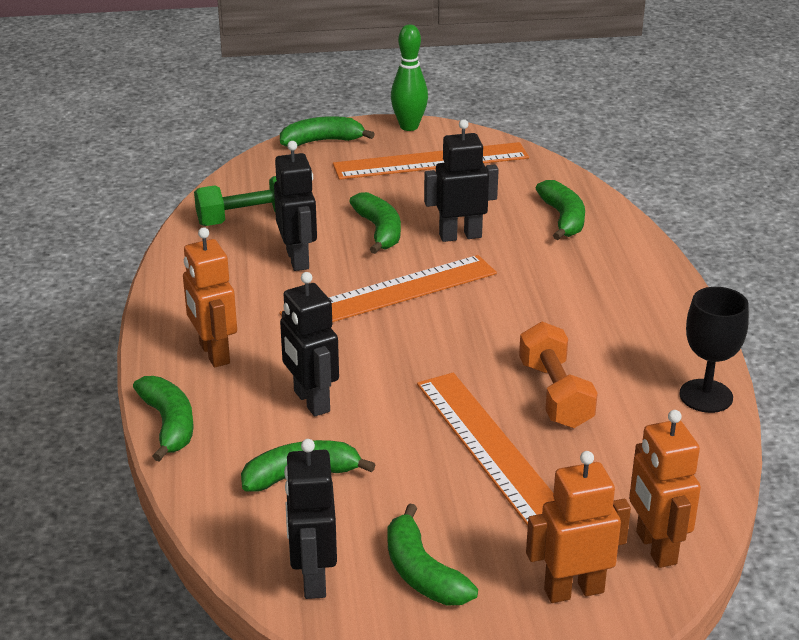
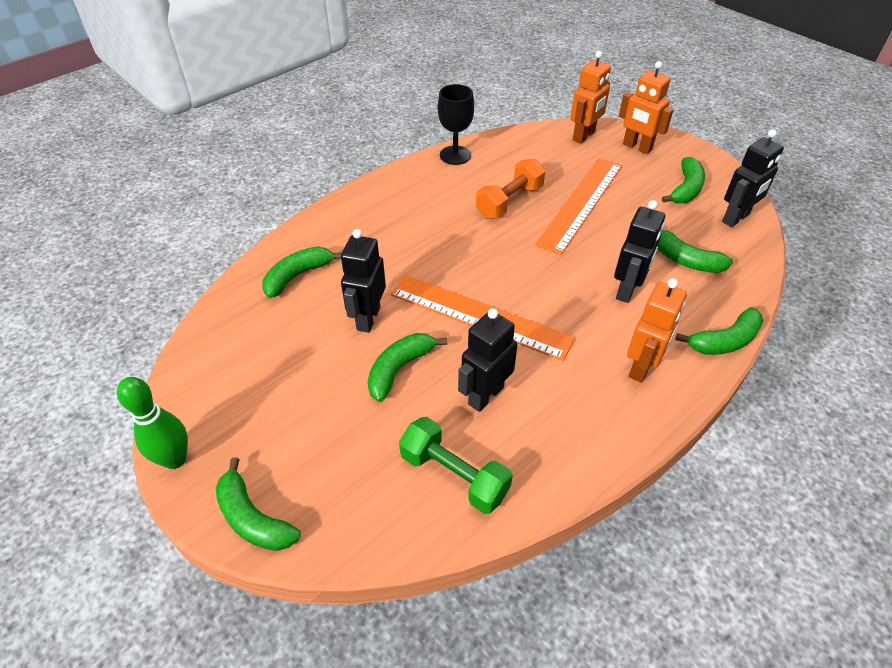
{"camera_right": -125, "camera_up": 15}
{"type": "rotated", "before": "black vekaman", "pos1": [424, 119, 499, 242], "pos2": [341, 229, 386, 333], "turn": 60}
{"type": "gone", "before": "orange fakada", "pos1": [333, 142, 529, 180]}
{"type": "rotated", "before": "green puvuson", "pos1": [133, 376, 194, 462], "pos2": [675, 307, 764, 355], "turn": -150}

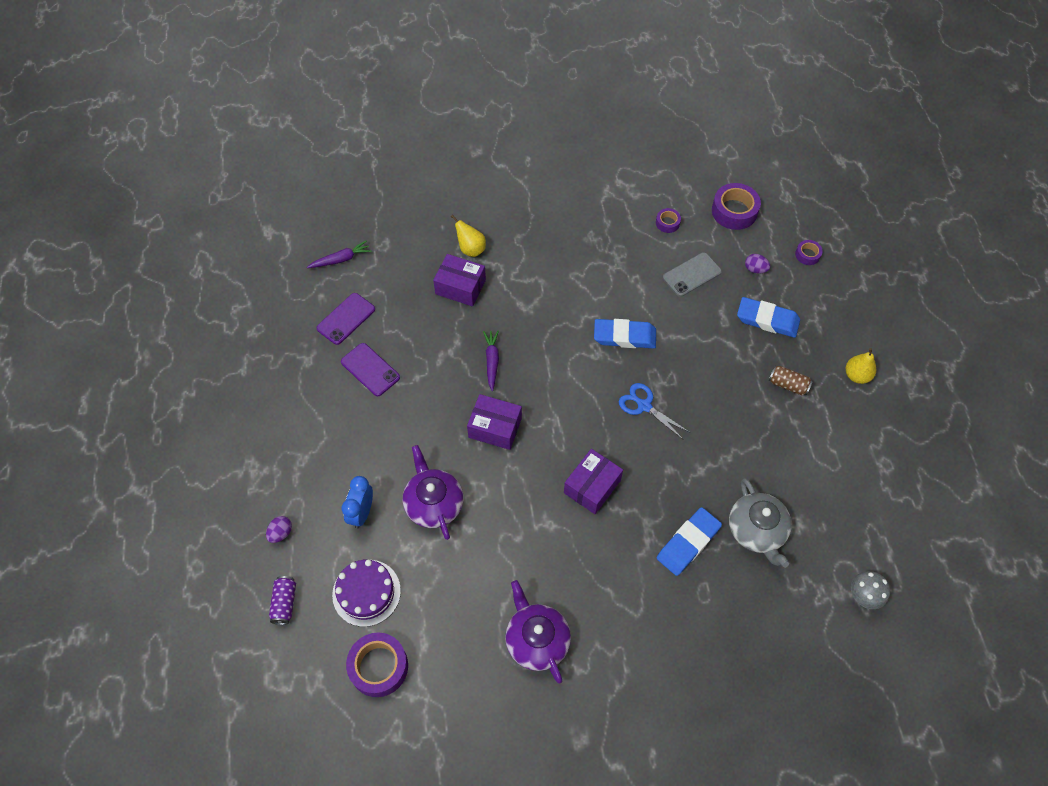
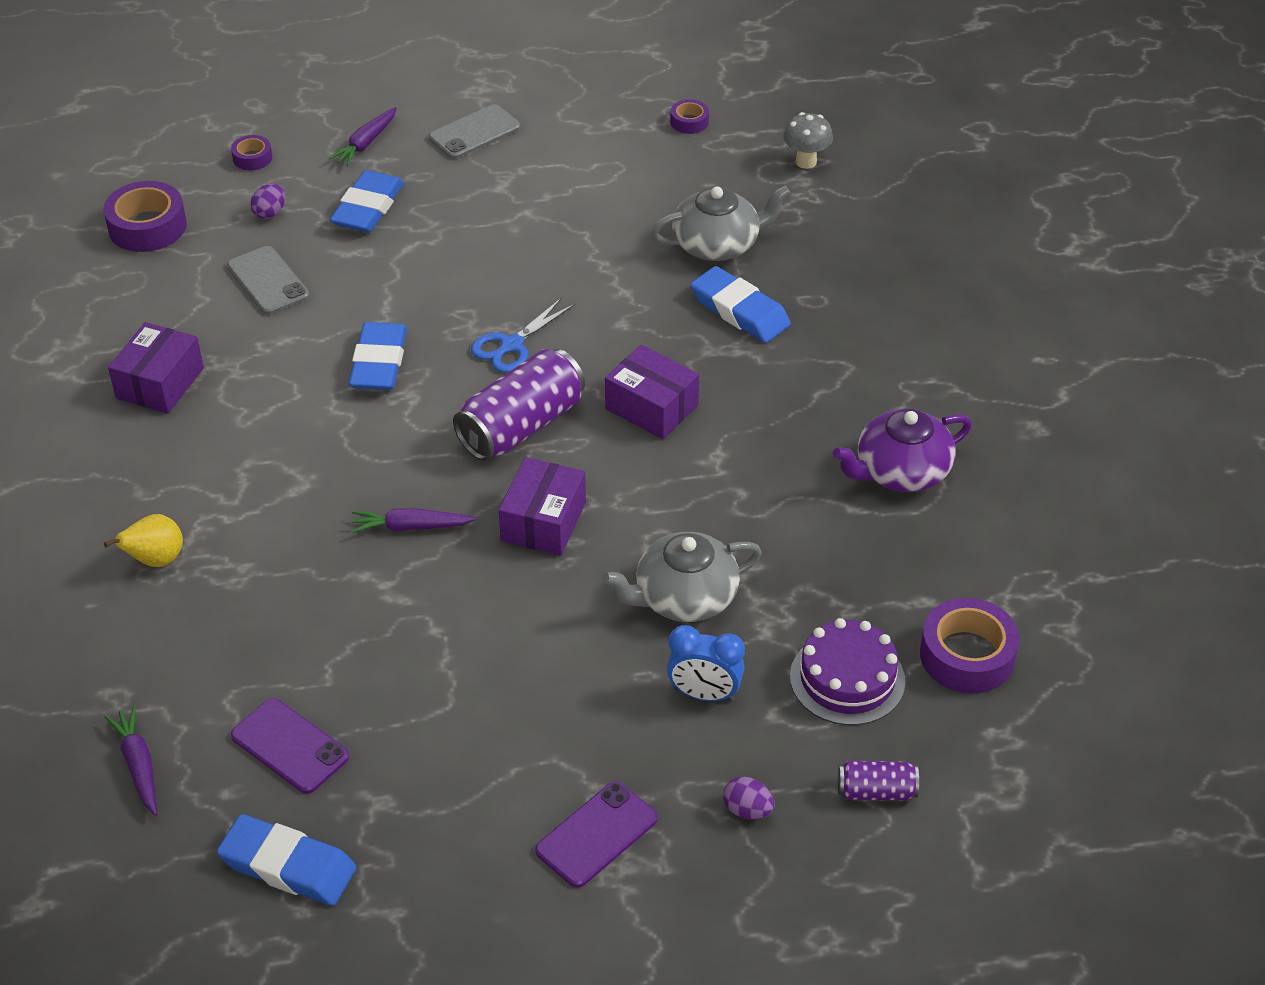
{"camera_right": -90, "camera_up": -15}
{"type": "shifted", "before": "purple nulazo", "pos1": [656, 208, 681, 233], "pos2": [670, 99, 709, 134]}
{"type": "shifted", "before": "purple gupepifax", "pos1": [433, 254, 486, 306], "pos2": [108, 322, 204, 414]}
{"type": "shifted", "before": "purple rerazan", "pos1": [341, 343, 400, 396], "pos2": [535, 781, 658, 888]}
{"type": "swapped", "before": "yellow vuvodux", "after": "grey rerazan", "pos1": [846, 348, 876, 384], "pos2": [429, 104, 520, 159]}
{"type": "gone", "before": "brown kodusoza", "pos1": [769, 366, 813, 395]}
{"type": "repainted", "before": "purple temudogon", "after": "grey temudogon", "pos1": [403, 445, 463, 540], "pos2": [602, 532, 762, 622]}
{"type": "new", "after": "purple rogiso", "pos2": [329, 107, 397, 166]}
{"type": "new", "after": "purple kodusoza", "pos2": [453, 349, 585, 461]}
{"type": "new", "after": "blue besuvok", "pos2": [217, 814, 357, 906]}

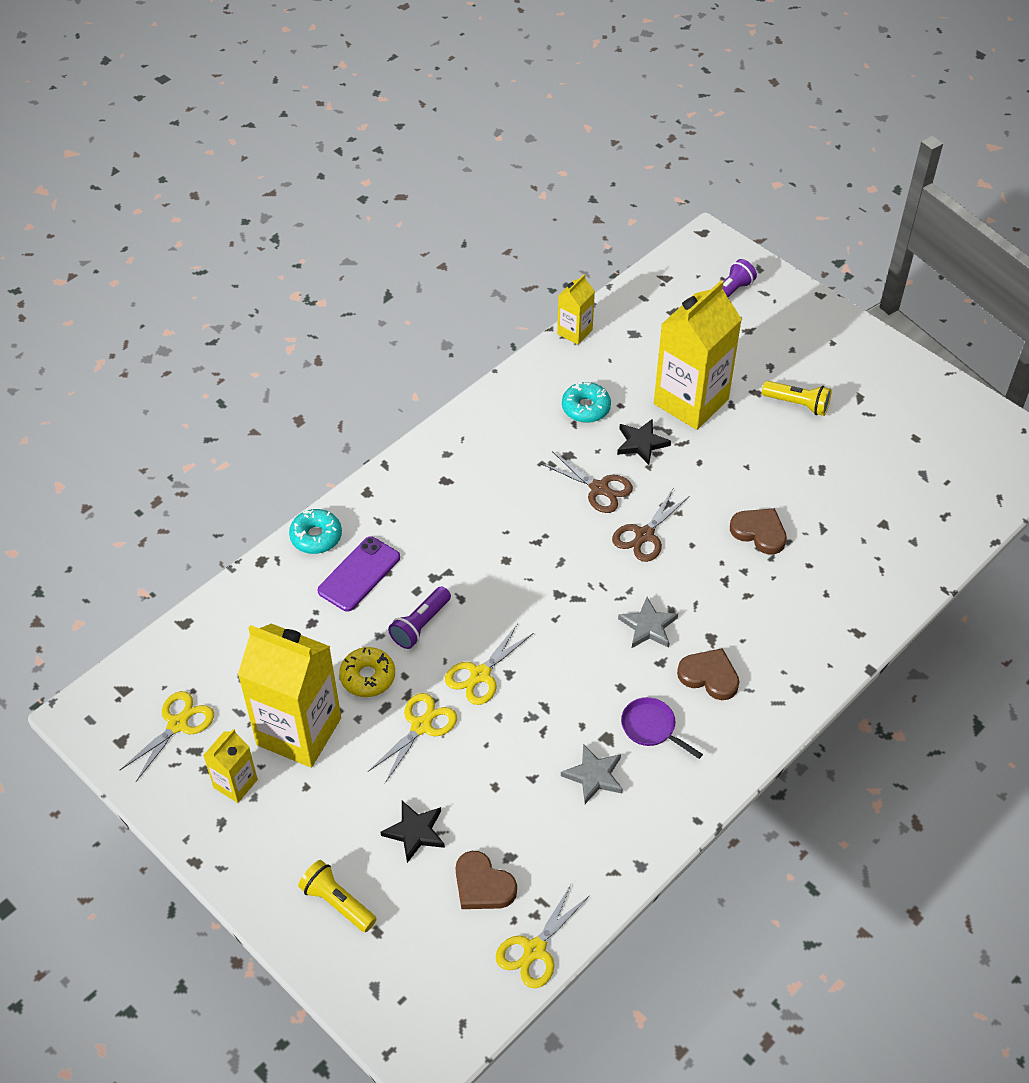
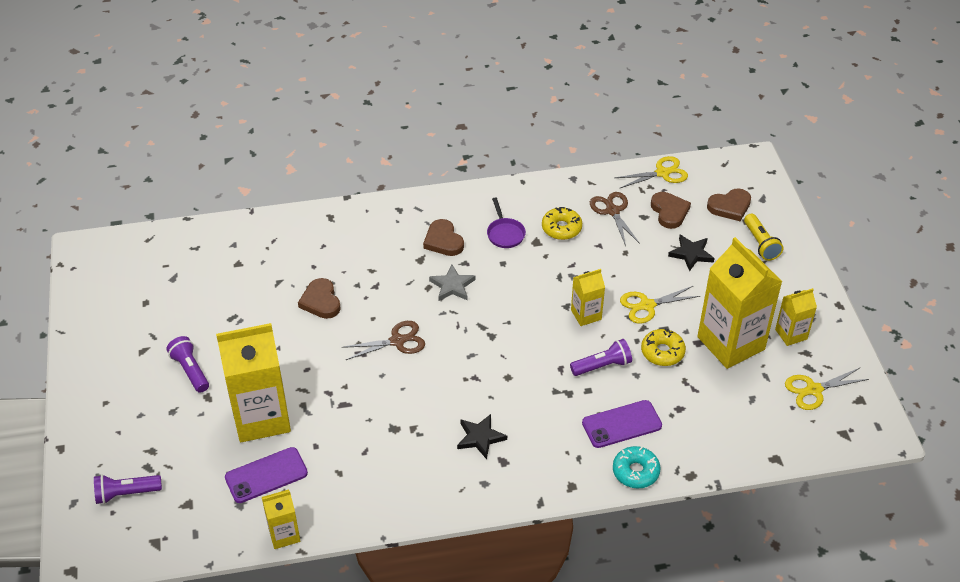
{"camera_right": -145, "camera_up": -5}
{"type": "repainted", "before": "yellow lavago", "after": "purple lavago", "pos1": [762, 381, 831, 416], "pos2": [166, 336, 209, 393]}
{"type": "gone", "before": "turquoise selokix", "pos1": [562, 382, 611, 423]}
{"type": "shifted", "before": "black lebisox", "pos1": [617, 419, 671, 465], "pos2": [457, 414, 507, 459]}
{"type": "shifted", "before": "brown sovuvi", "pos1": [542, 451, 633, 513], "pos2": [590, 192, 640, 246]}
{"type": "swapped", "before": "yellow sovuvi", "after": "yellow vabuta", "pos1": [445, 623, 533, 705], "pos2": [571, 269, 605, 326]}
{"type": "swapped", "before": "grey lebisox", "after": "yellow selokix", "pos1": [561, 744, 623, 804], "pos2": [542, 207, 582, 240]}
{"type": "new", "after": "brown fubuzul", "pos2": [707, 188, 751, 221]}
{"type": "new", "after": "purple rerazan", "pos2": [225, 447, 308, 503]}

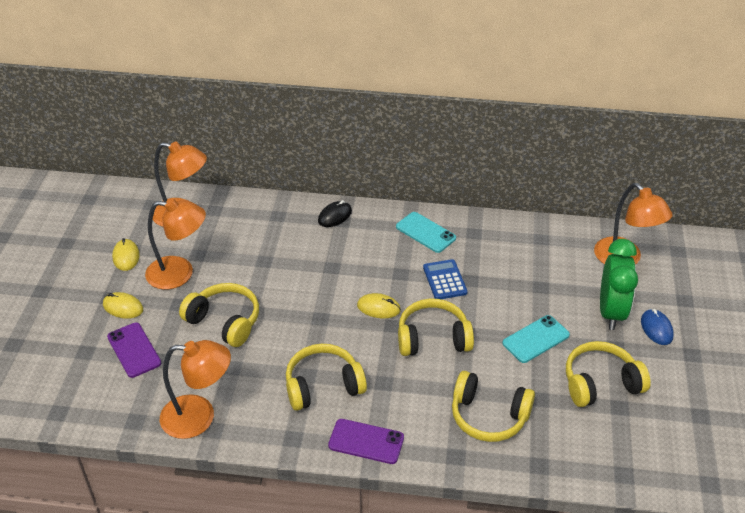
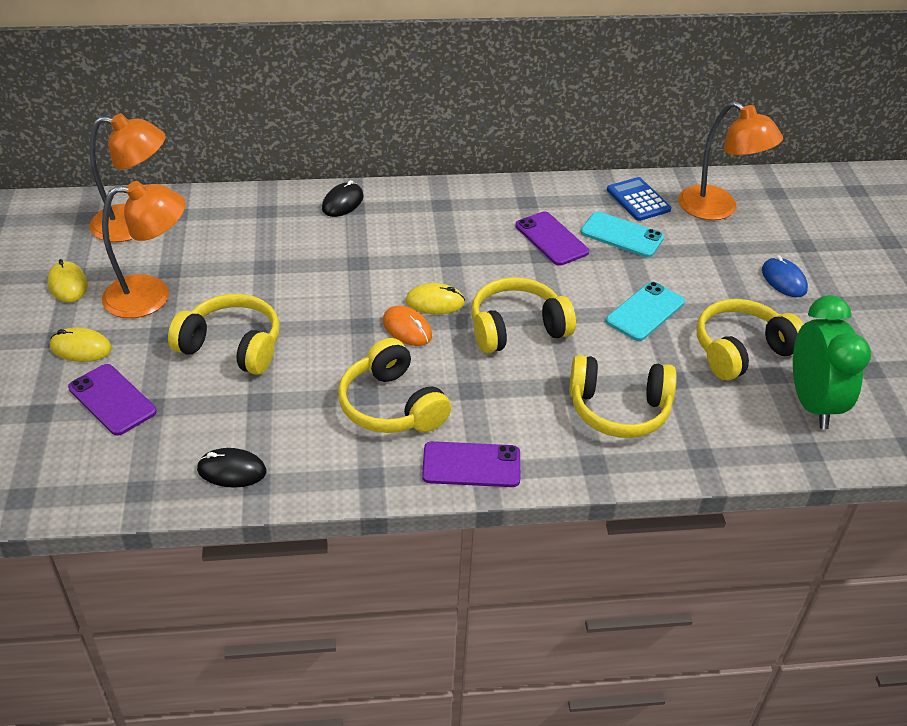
{"camera_right": -15, "camera_up": 0}
{"type": "shifted", "before": "turquoise rerazan", "pos1": [396, 212, 456, 253], "pos2": [581, 212, 664, 257]}
{"type": "shifted", "before": "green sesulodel", "pos1": [600, 239, 638, 330], "pos2": [793, 295, 871, 429]}
{"type": "shifted", "before": "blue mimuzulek", "pos1": [423, 259, 468, 299], "pos2": [607, 177, 671, 221]}
{"type": "swapped", "before": "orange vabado", "after": "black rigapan", "pos1": [160, 340, 231, 439], "pos2": [197, 448, 267, 488]}
{"type": "rotated", "before": "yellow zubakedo", "pos1": [286, 344, 367, 411], "pos2": [338, 338, 451, 433], "turn": -90}
{"type": "new", "after": "purple rerazan", "pos2": [515, 211, 589, 266]}
{"type": "new", "after": "orange rigapan", "pos2": [383, 306, 432, 346]}

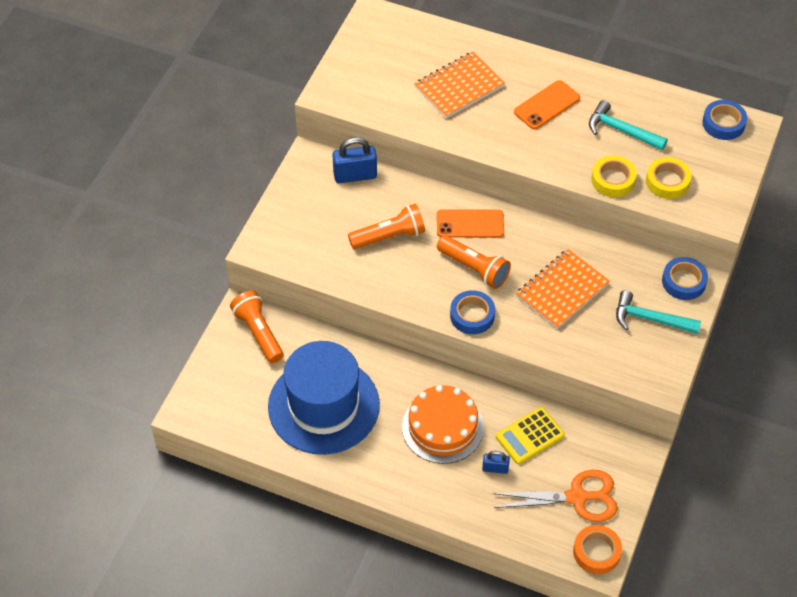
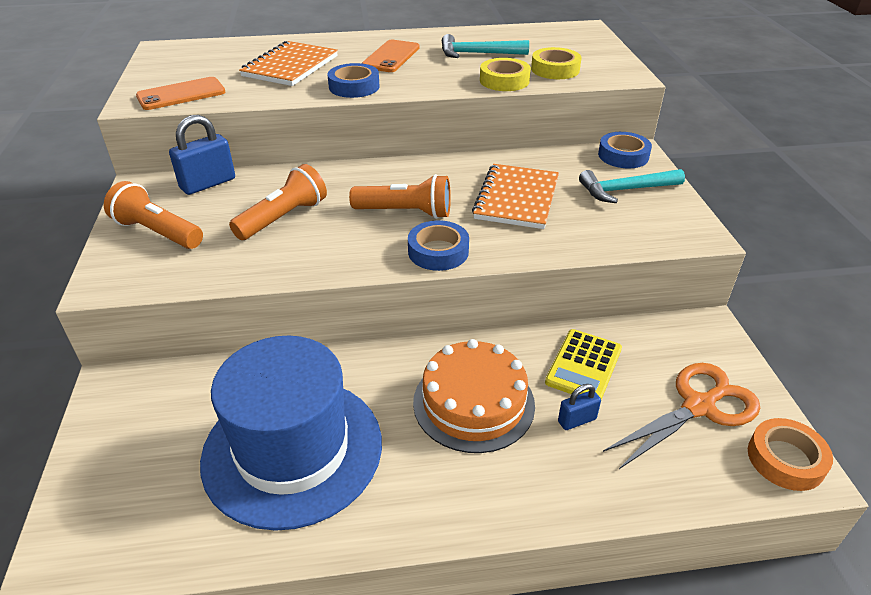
{"camera_right": -30, "camera_up": -15}
{"type": "shifted", "before": "blue nulazo", "pos1": [702, 100, 747, 140], "pos2": [327, 63, 380, 98]}
{"type": "shifted", "before": "orange rerazan", "pos1": [437, 209, 504, 238], "pos2": [136, 77, 225, 110]}
{"type": "shifted", "before": "orange lavago", "pos1": [230, 291, 284, 363], "pos2": [104, 181, 203, 249]}

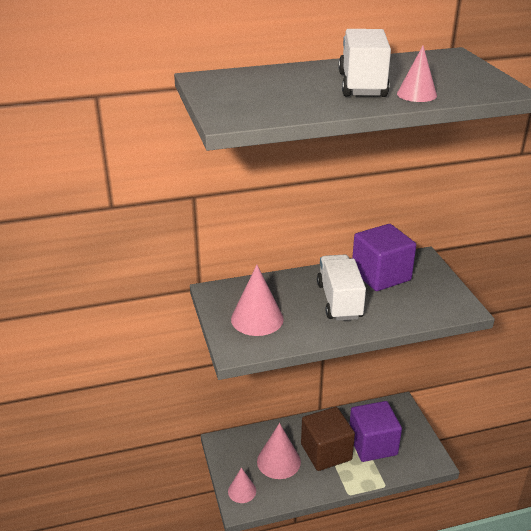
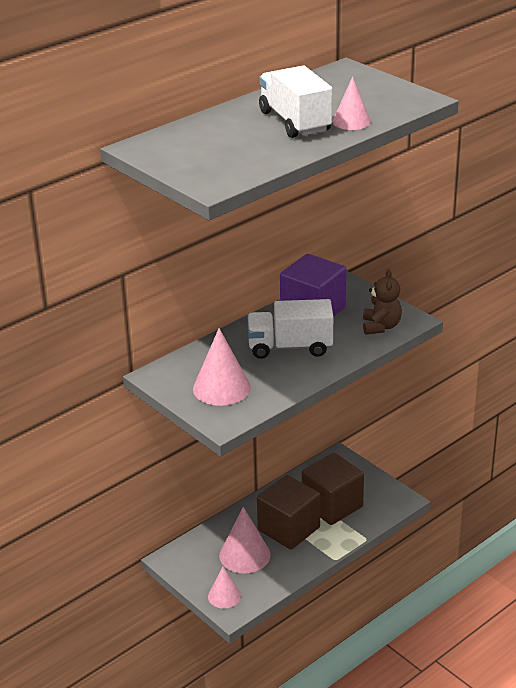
{"camera_right": -25, "camera_up": 0}
{"type": "rotated", "before": "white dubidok", "pos1": [317, 254, 366, 321], "pos2": [247, 299, 333, 359], "turn": -60}
{"type": "repainted", "before": "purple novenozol", "after": "brown novenozol", "pos1": [349, 401, 402, 462], "pos2": [302, 453, 364, 525]}
{"type": "new", "after": "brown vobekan", "pos2": [363, 269, 402, 335]}

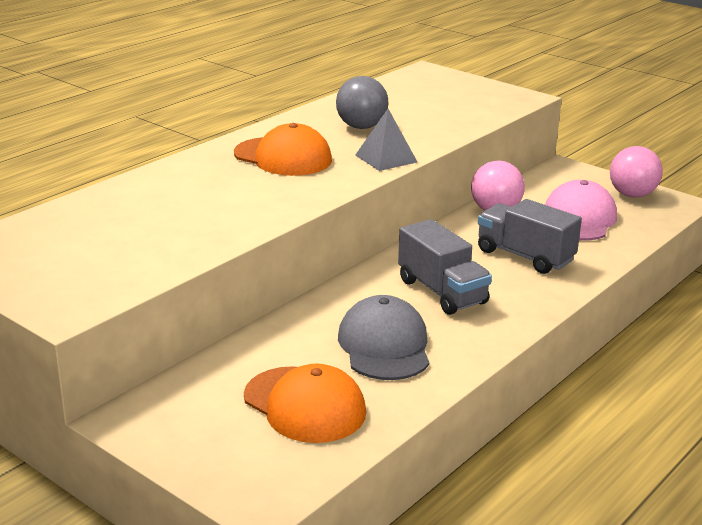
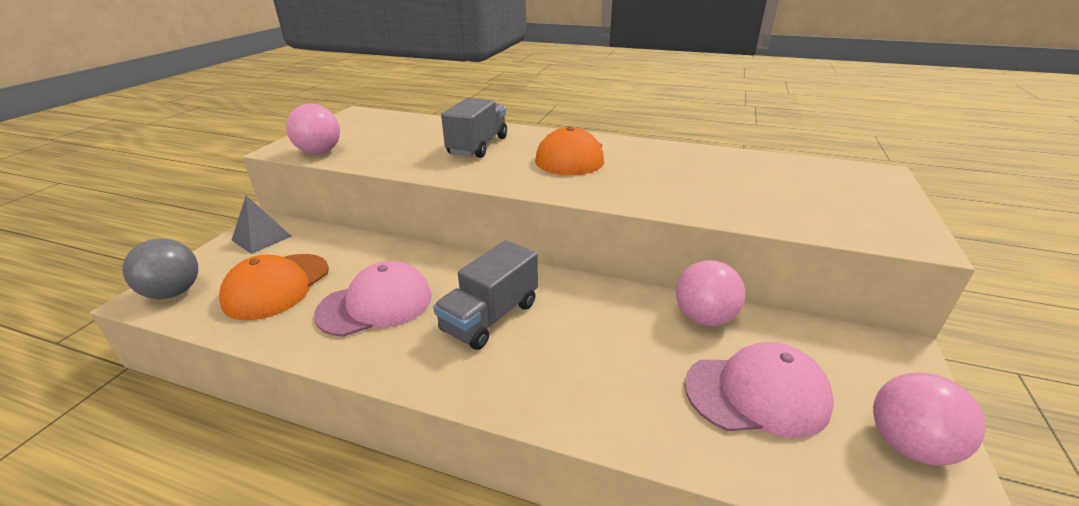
{"camera_right": 70, "camera_up": 5}
{"type": "shifted", "before": "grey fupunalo", "pos1": [336, 76, 389, 129], "pos2": [123, 238, 198, 299]}
{"type": "shifted", "before": "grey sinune", "pos1": [355, 109, 417, 171], "pos2": [232, 195, 291, 254]}
{"type": "shifted", "before": "grey dubidok", "pos1": [478, 199, 582, 274], "pos2": [441, 98, 507, 158]}
{"type": "repainted", "before": "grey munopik", "after": "pink munopik", "pos1": [338, 295, 429, 380], "pos2": [314, 261, 432, 337]}
{"type": "new", "after": "pink fupunalo", "pos2": [286, 104, 340, 154]}

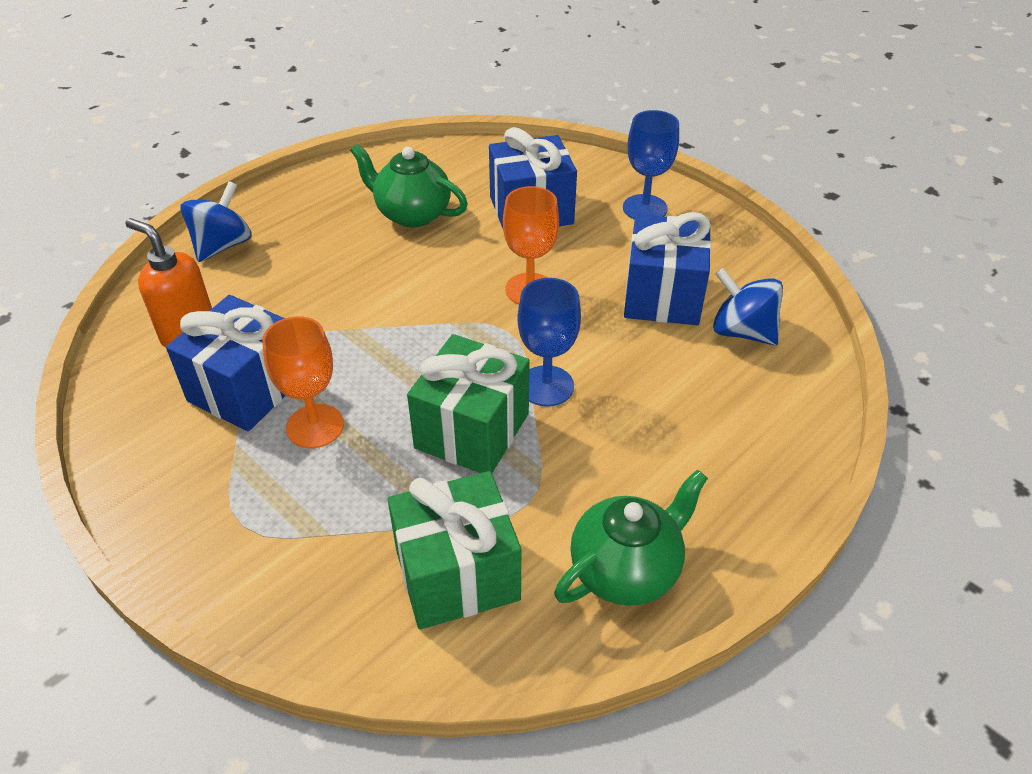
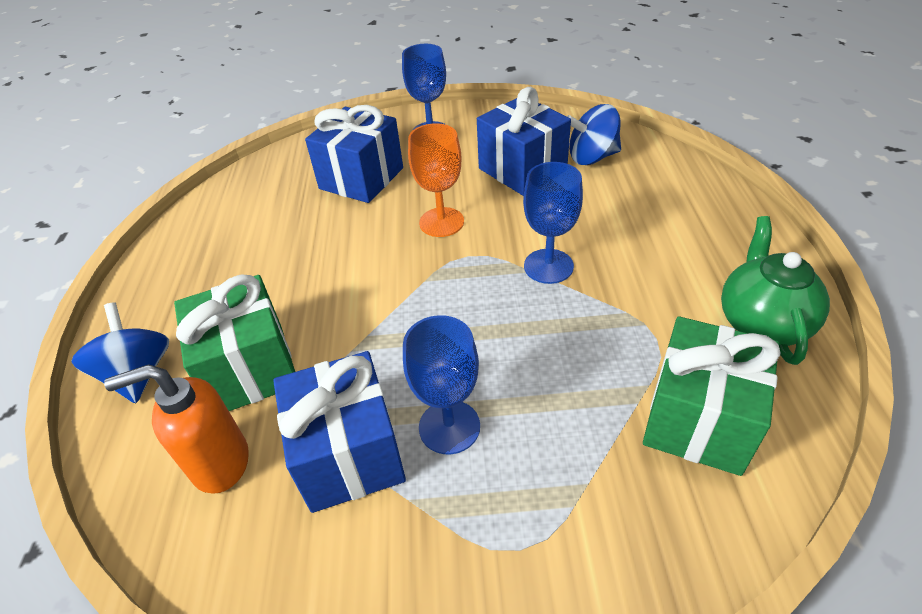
{"camera_right": -45, "camera_up": 0}
{"type": "gone", "before": "green temudogon", "pos1": [350, 144, 468, 228]}
{"type": "repainted", "before": "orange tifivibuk", "after": "blue tifivibuk", "pos1": [262, 316, 344, 448], "pos2": [403, 315, 480, 455]}
{"type": "shifted", "before": "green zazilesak", "pos1": [407, 334, 530, 473], "pos2": [174, 275, 295, 411]}

